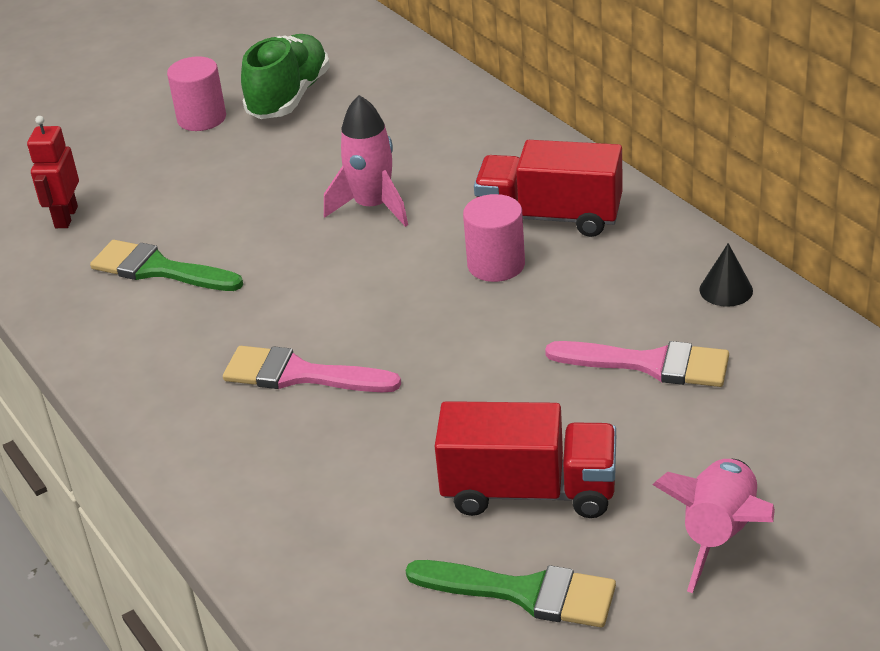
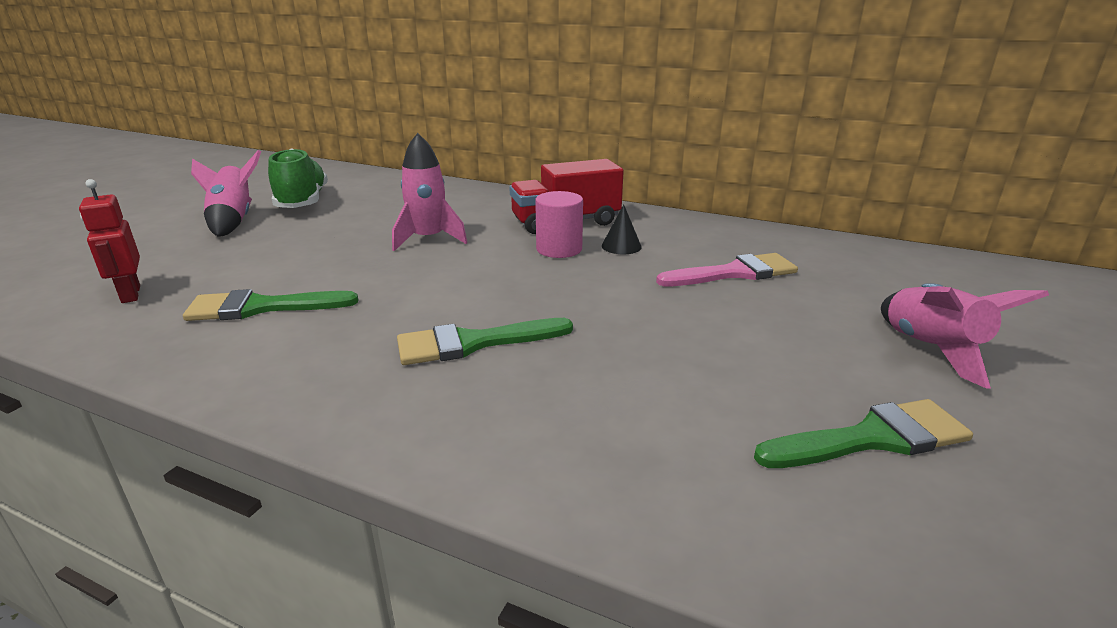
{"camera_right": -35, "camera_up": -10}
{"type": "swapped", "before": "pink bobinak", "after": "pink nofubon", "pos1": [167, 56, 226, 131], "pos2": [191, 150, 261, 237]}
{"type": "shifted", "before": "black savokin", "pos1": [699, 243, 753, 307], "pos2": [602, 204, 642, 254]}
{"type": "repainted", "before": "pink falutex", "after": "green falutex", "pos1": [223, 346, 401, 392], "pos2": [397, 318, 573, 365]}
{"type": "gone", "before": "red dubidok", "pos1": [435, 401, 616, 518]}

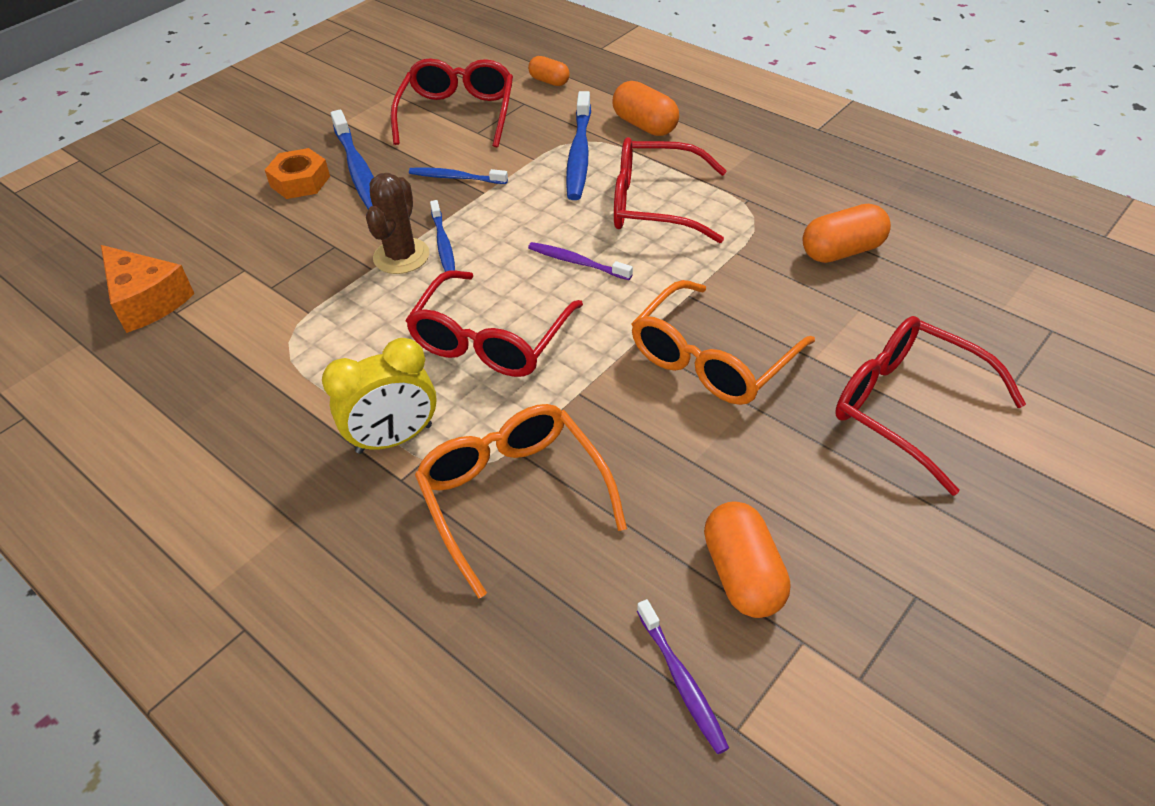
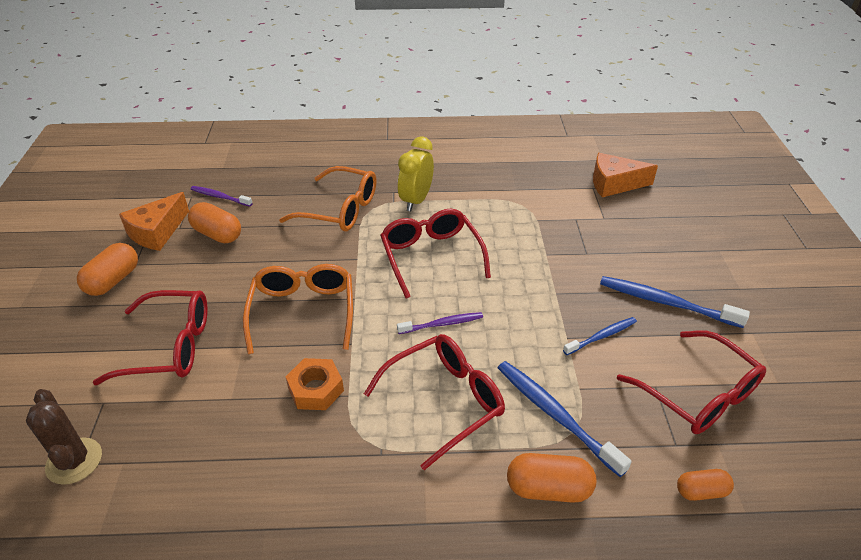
{"camera_right": 135, "camera_up": -5}
{"type": "shifted", "before": "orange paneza", "pos1": [265, 148, 330, 199], "pos2": [286, 358, 344, 410]}
{"type": "shifted", "before": "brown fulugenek", "pos1": [366, 173, 430, 274], "pos2": [26, 389, 102, 485]}
{"type": "gone", "before": "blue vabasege", "pos1": [430, 200, 455, 272]}
{"type": "shifted", "before": "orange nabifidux", "pos1": [802, 204, 891, 263], "pos2": [77, 243, 138, 296]}
{"type": "new", "after": "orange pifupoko", "pos2": [119, 192, 189, 251]}

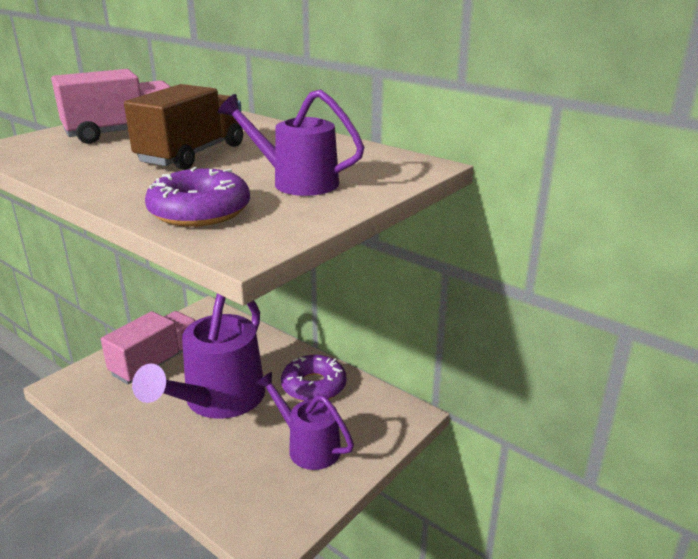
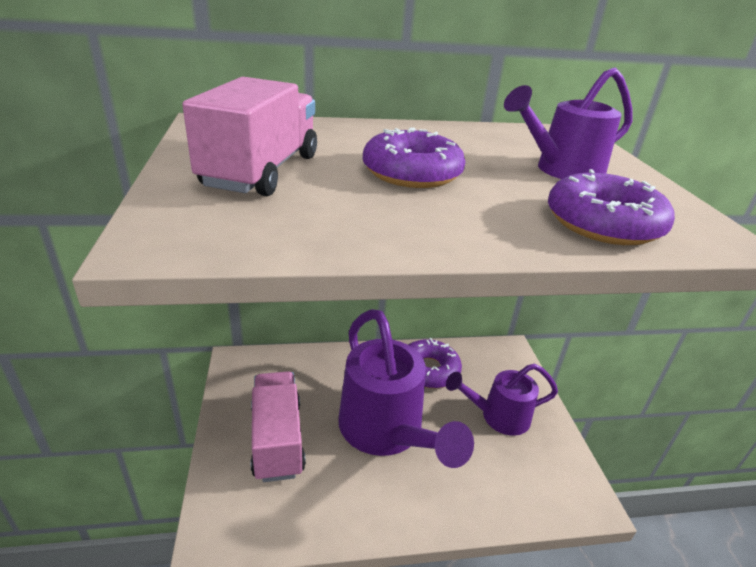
{"camera_right": -50, "camera_up": 5}
{"type": "swapped", "before": "brown dubidok", "after": "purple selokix", "pos1": [124, 84, 243, 170], "pos2": [363, 128, 465, 188]}

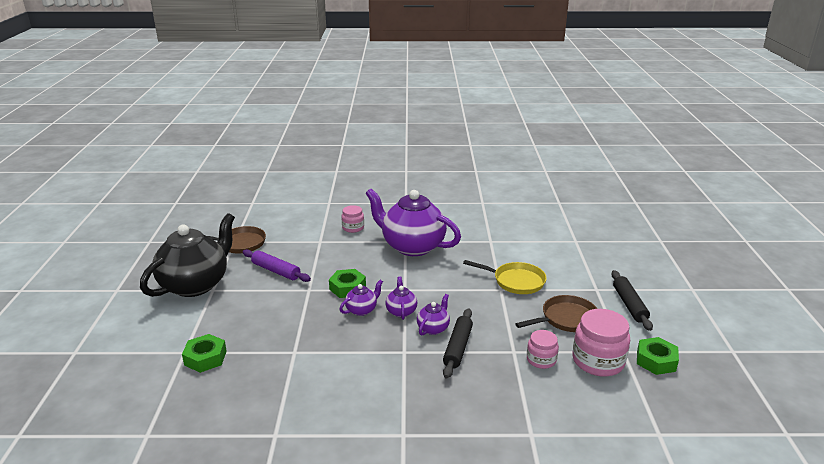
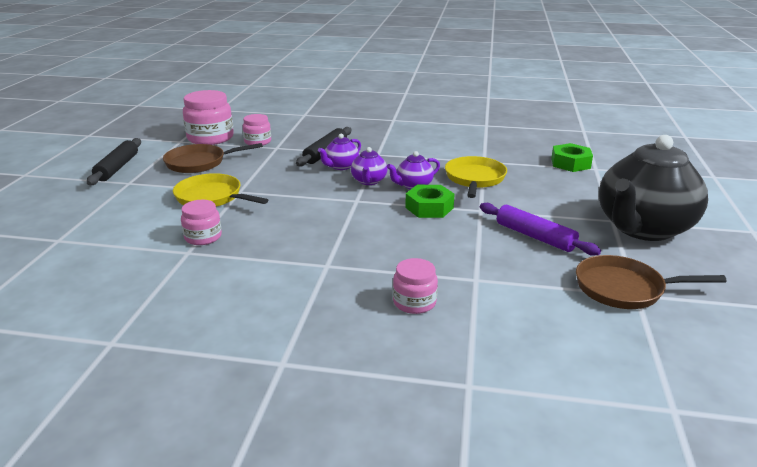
{"camera_right": -170, "camera_up": 0}
{"type": "gone", "before": "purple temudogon", "pos1": [365, 188, 461, 256]}
{"type": "gone", "before": "green paneza", "pos1": [637, 337, 679, 375]}
{"type": "new", "after": "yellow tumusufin", "pos2": [445, 156, 507, 198]}
{"type": "new", "after": "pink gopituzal", "pos2": [181, 200, 222, 245]}

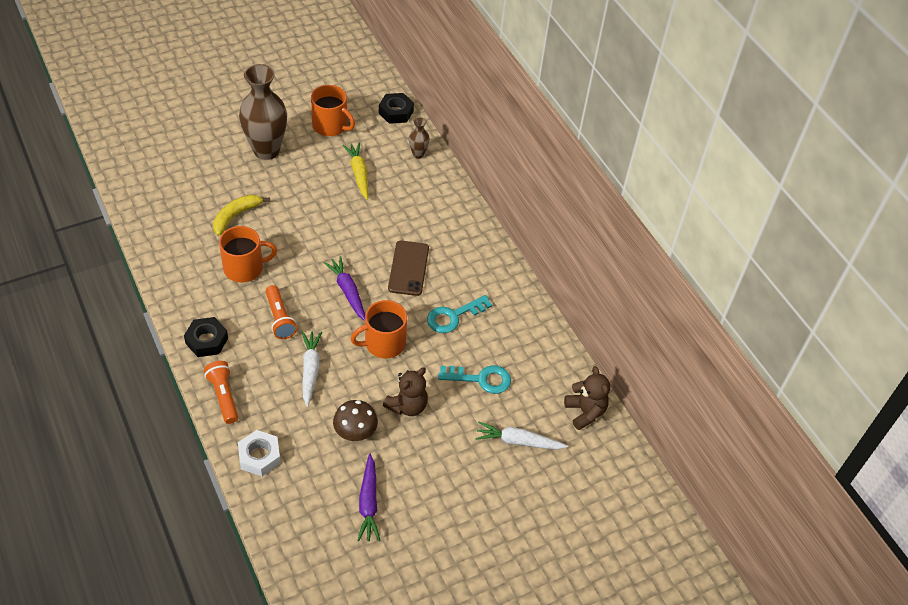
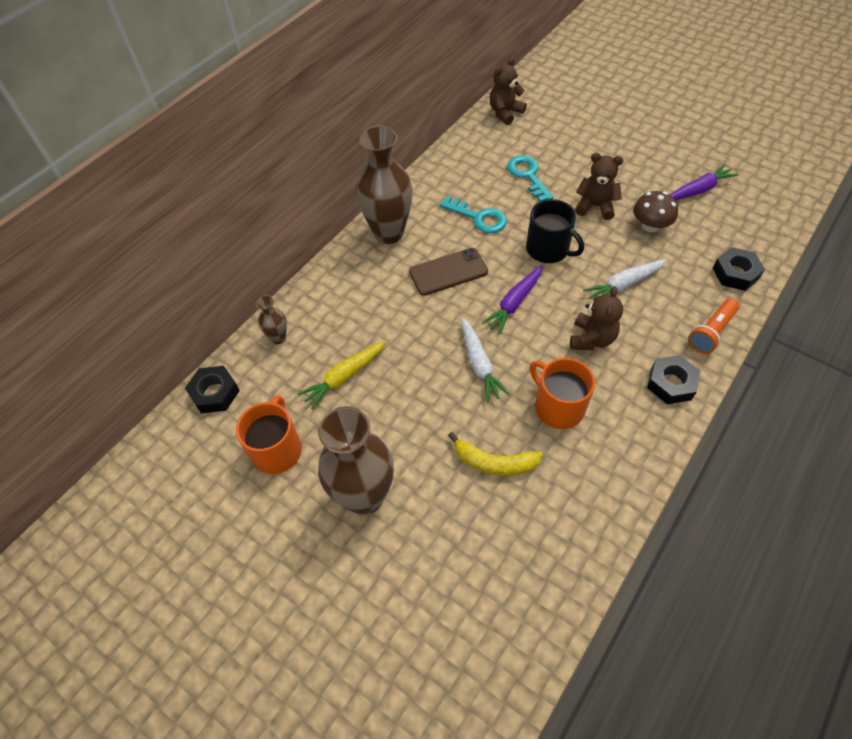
{"camera_right": -110, "camera_up": 5}
{"type": "swapped", "before": "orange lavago", "after": "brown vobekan", "pos1": [266, 285, 297, 339], "pos2": [570, 286, 623, 350]}
{"type": "repainted", "before": "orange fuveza", "after": "black fuveza", "pos1": [351, 300, 407, 358], "pos2": [526, 199, 584, 263]}
{"type": "shifted", "before": "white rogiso", "pos1": [475, 421, 568, 449], "pos2": [461, 318, 510, 402]}
{"type": "repainted", "before": "white paneza", "after": "black paneza", "pos1": [238, 430, 281, 476], "pos2": [713, 247, 765, 291]}
{"type": "new", "after": "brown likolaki", "pos2": [356, 125, 413, 244]}

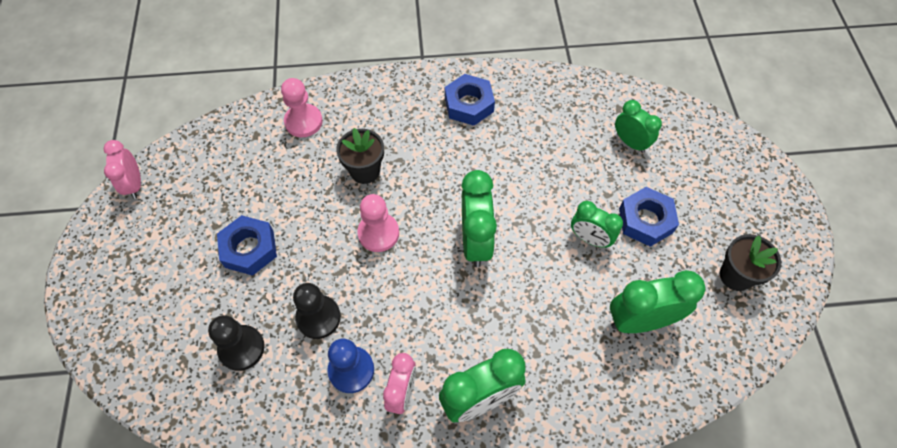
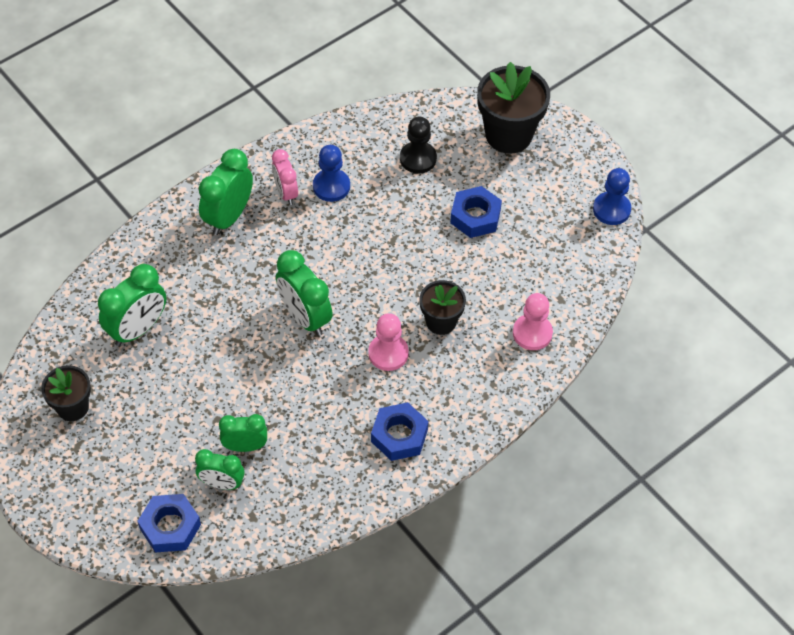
{"camera_right": 145, "camera_up": -5}
{"type": "swapped", "before": "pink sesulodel", "after": "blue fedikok", "pos1": [104, 140, 141, 199], "pos2": [593, 168, 631, 225]}
{"type": "shifted", "before": "blue paneza", "pos1": [619, 187, 679, 247], "pos2": [138, 494, 201, 553]}
{"type": "shifted", "before": "pink fedikok", "pos1": [357, 194, 399, 252], "pos2": [368, 313, 409, 371]}
{"type": "shifted", "before": "green sesulodel", "pos1": [571, 201, 623, 248], "pos2": [219, 414, 267, 452]}
{"type": "gone", "before": "black fedikok", "pos1": [293, 283, 341, 339]}
{"type": "new", "after": "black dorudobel", "pos2": [477, 62, 550, 154]}

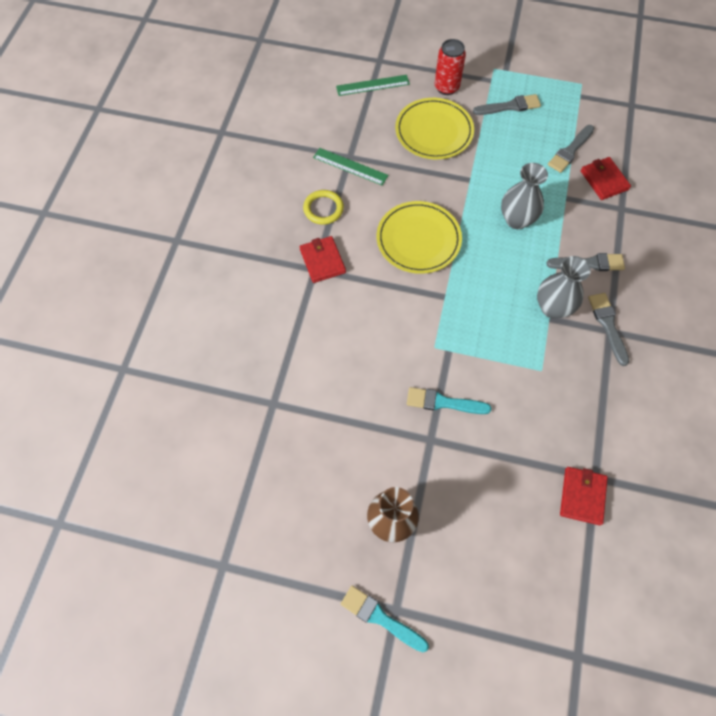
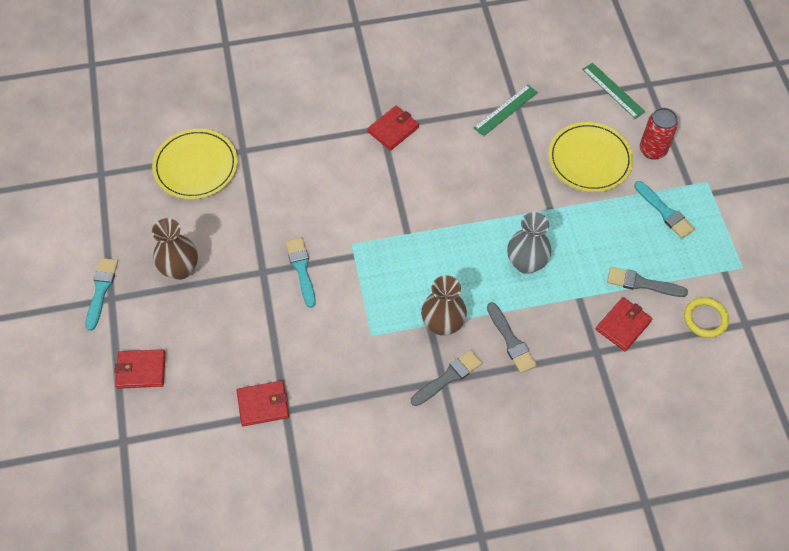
{"camera_right": 65, "camera_up": -5}
{"type": "repainted", "before": "grey falutex", "after": "turquoise falutex", "pos1": [473, 94, 541, 115], "pos2": [634, 181, 695, 239]}
{"type": "rotated", "before": "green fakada", "pos1": [313, 148, 388, 186], "pos2": [474, 85, 538, 136], "turn": 45}
{"type": "shifted", "before": "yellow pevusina", "pos1": [303, 190, 344, 225], "pos2": [684, 297, 729, 338]}
{"type": "shifted", "before": "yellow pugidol", "pos1": [377, 201, 462, 274], "pos2": [152, 129, 238, 199]}
{"type": "repainted", "before": "grey likolaki", "after": "brown likolaki", "pos1": [537, 256, 591, 319], "pos2": [421, 275, 467, 336]}
{"type": "new", "after": "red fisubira", "pos2": [115, 349, 166, 389]}

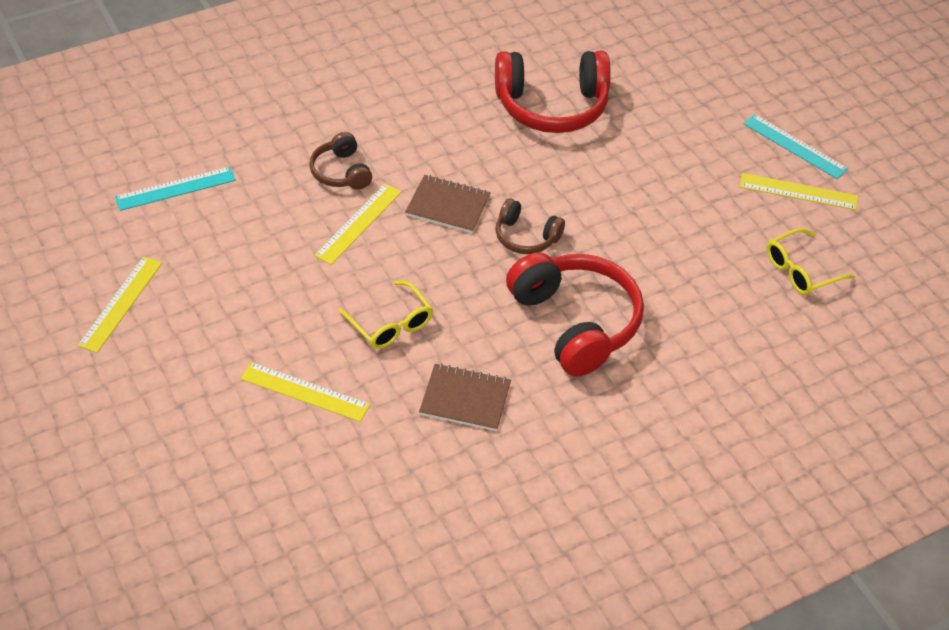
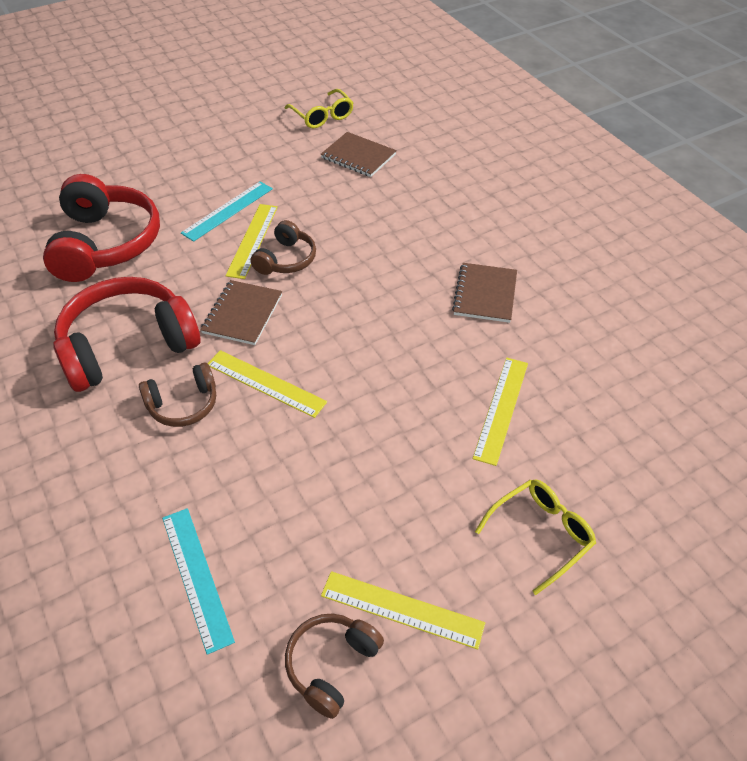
{"camera_right": -90, "camera_up": 0}
{"type": "shifted", "before": "turquoise fakada", "pos1": [744, 114, 848, 179], "pos2": [181, 181, 273, 242]}
{"type": "shifted", "before": "yellow fakada", "pos1": [740, 173, 858, 210], "pos2": [225, 204, 278, 279]}
{"type": "shifted", "before": "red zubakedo", "pos1": [506, 252, 644, 377], "pos2": [53, 277, 200, 392]}
{"type": "shifted", "before": "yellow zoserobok", "pos1": [338, 281, 433, 349], "pos2": [475, 479, 596, 595]}
{"type": "new", "after": "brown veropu", "pos2": [321, 132, 397, 177]}
{"type": "new", "after": "brown zubakedo", "pos2": [285, 613, 384, 719]}

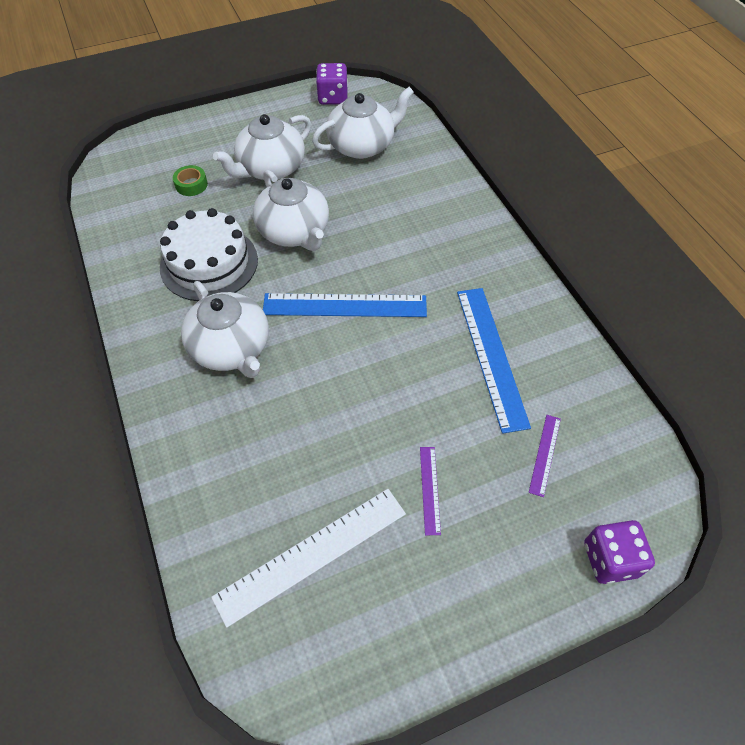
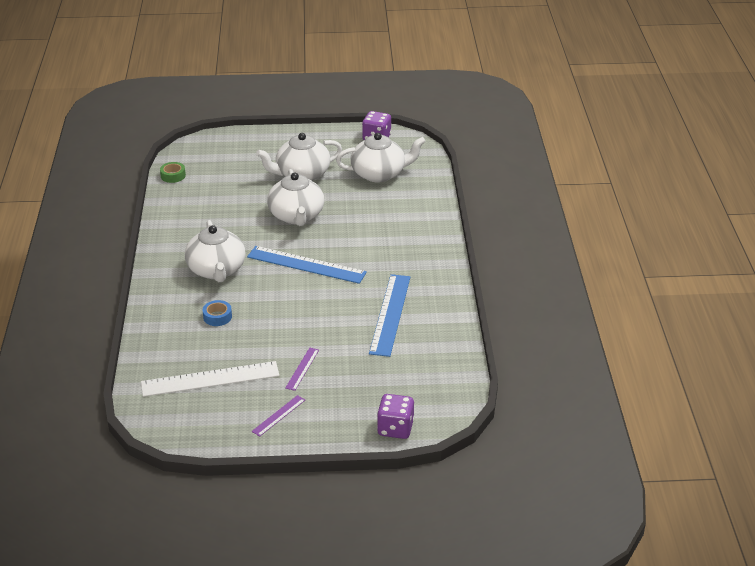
{"camera_right": 20, "camera_up": -20}
{"type": "shifted", "before": "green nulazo", "pos1": [173, 165, 208, 196], "pos2": [160, 162, 186, 183]}
{"type": "gone", "before": "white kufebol", "pos1": [160, 208, 258, 301]}
{"type": "shifted", "before": "purple fakada", "pos1": [529, 415, 561, 497], "pos2": [252, 395, 305, 437]}
{"type": "new", "after": "blue nulazo", "pos2": [203, 300, 232, 326]}

